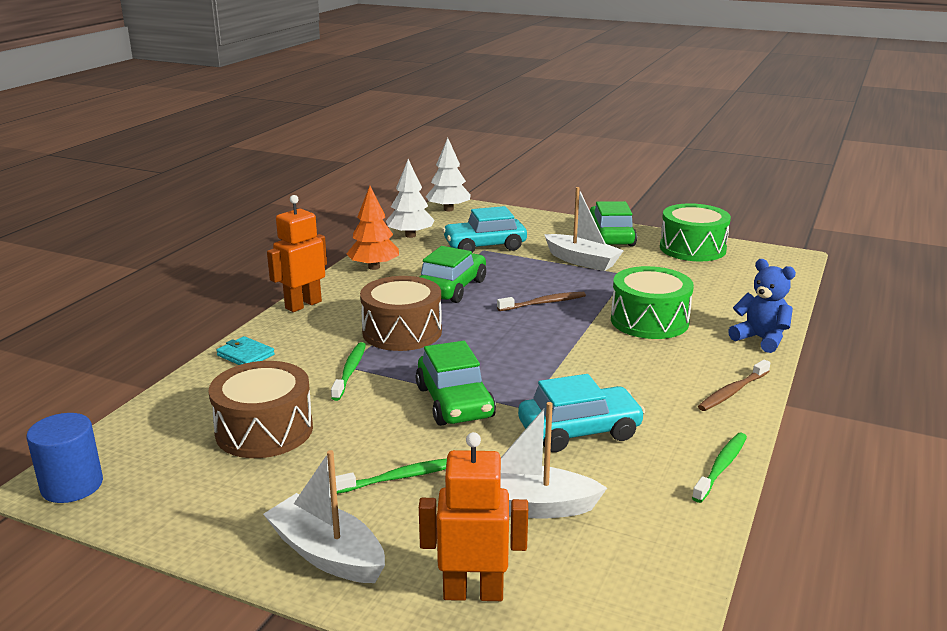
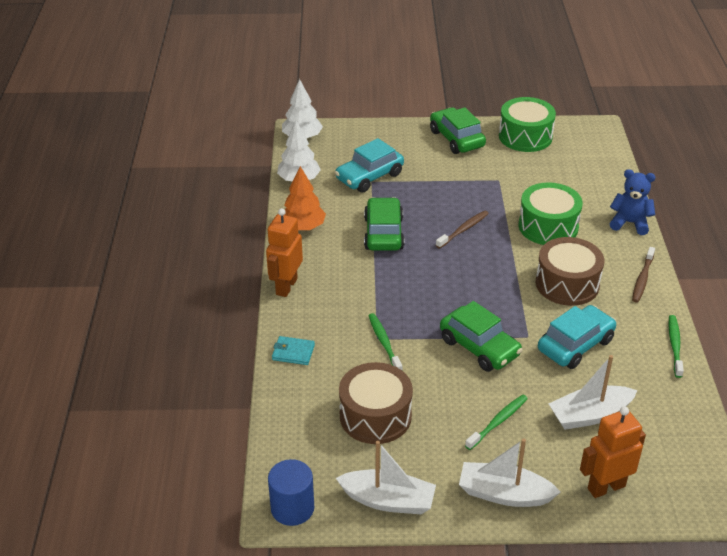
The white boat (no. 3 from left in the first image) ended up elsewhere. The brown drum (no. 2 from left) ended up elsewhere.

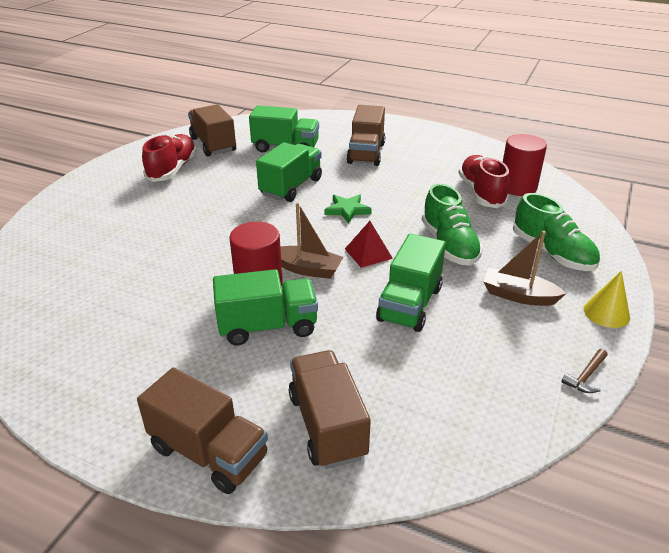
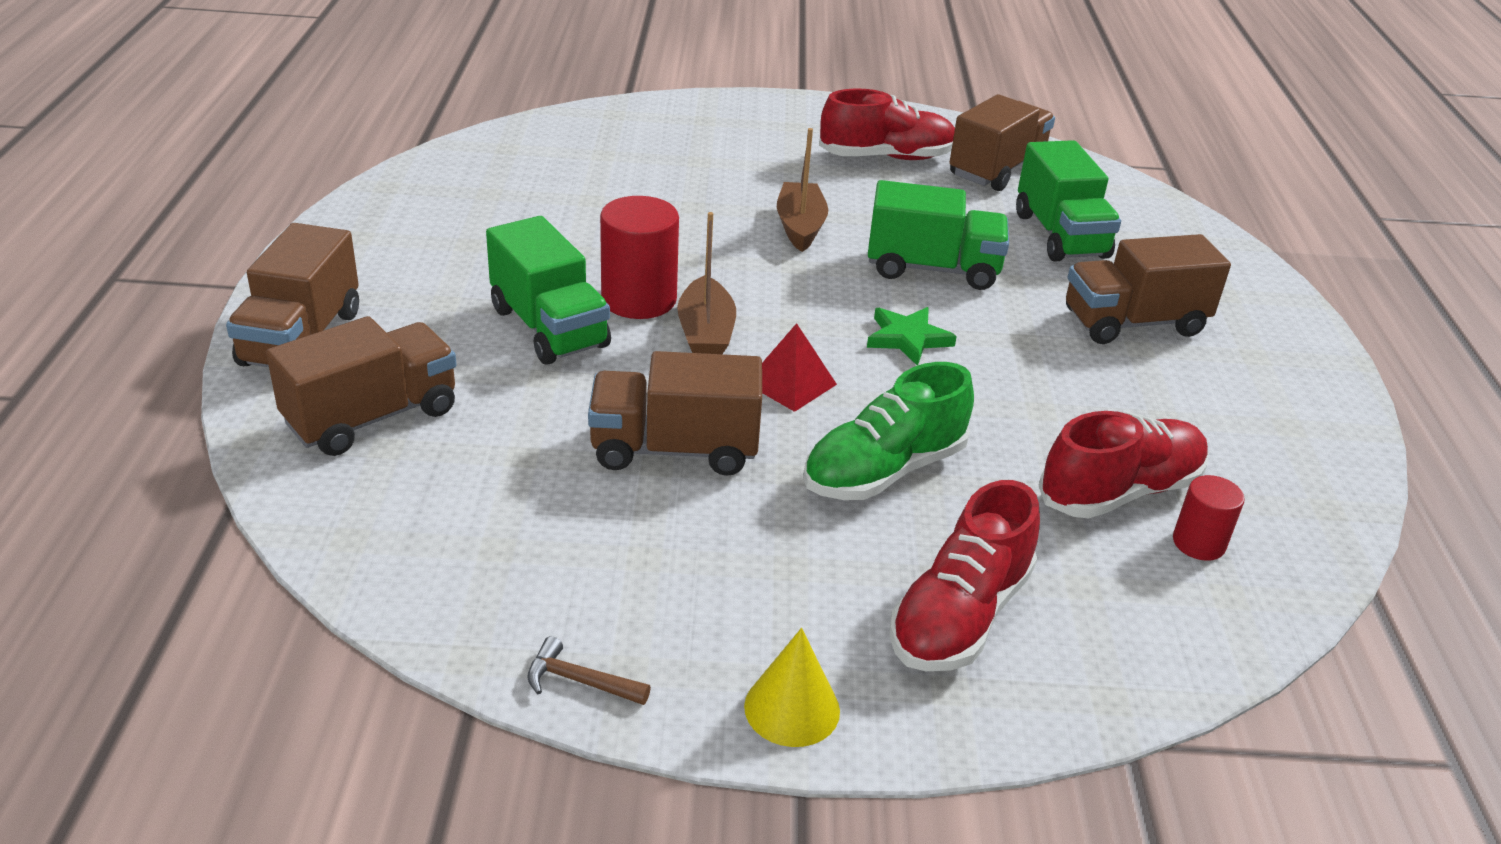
What was the green truck (no. 4 from left) turned into the brown truck (no. 3 from left). The brown boat (no. 2 from left) ended up elsewhere. What was the green shoe (no. 2 from left) turned into the red shoe (no. 2 from left). The size of the red cylinder (no. 2 from left) changed by a factor of 0.57.

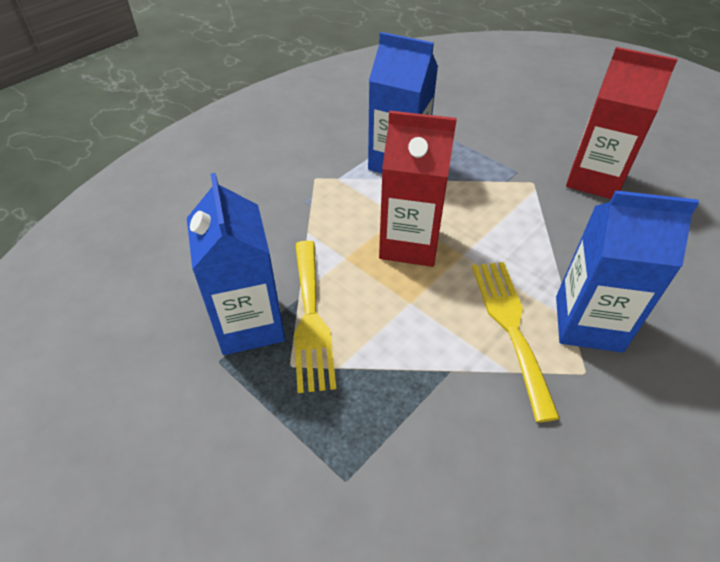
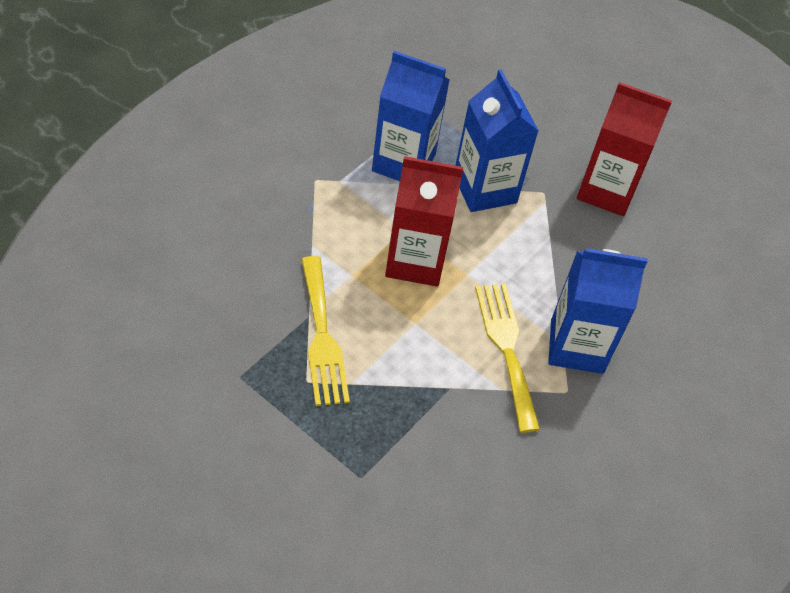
The blue carton (no. 1 from left in the first image) ended up elsewhere.

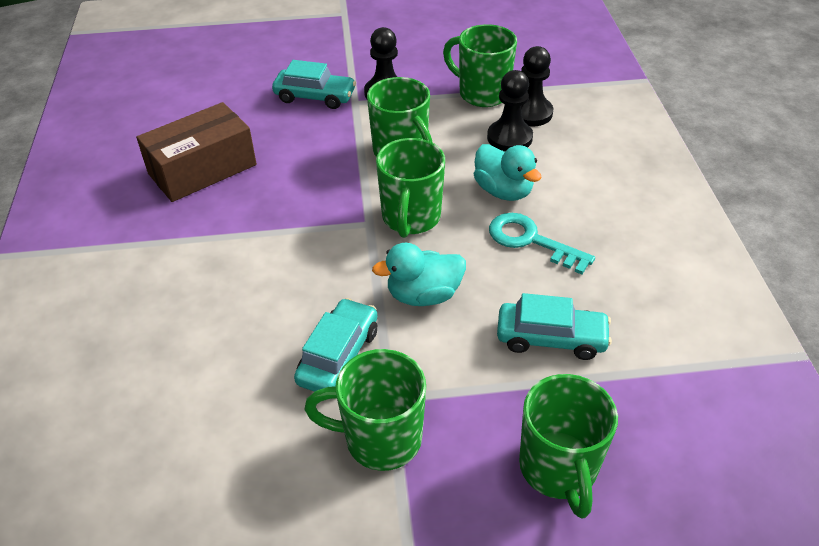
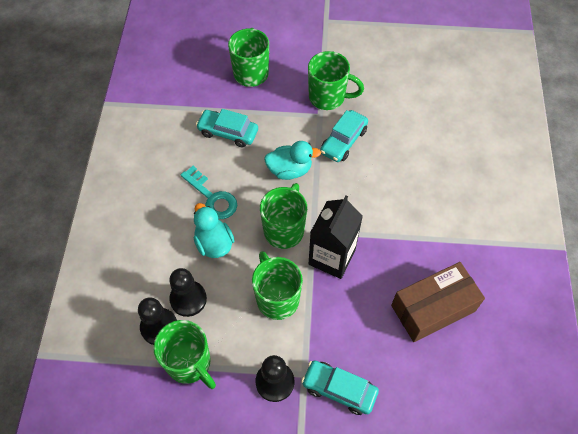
The second view gained the black carton.

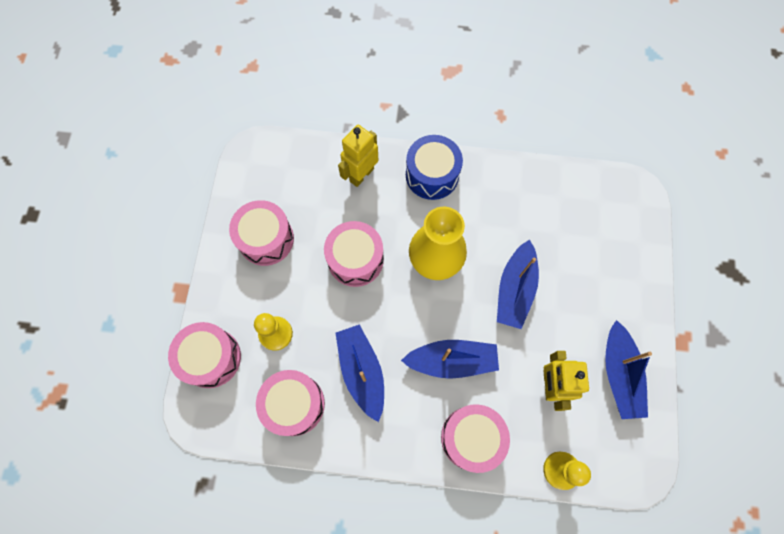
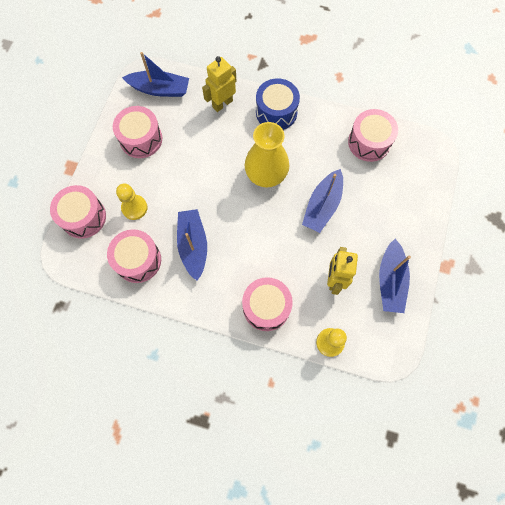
The blue boat (no. 2 from left in the first image) ended up elsewhere. The pink drum (no. 4 from left in the first image) ended up elsewhere.

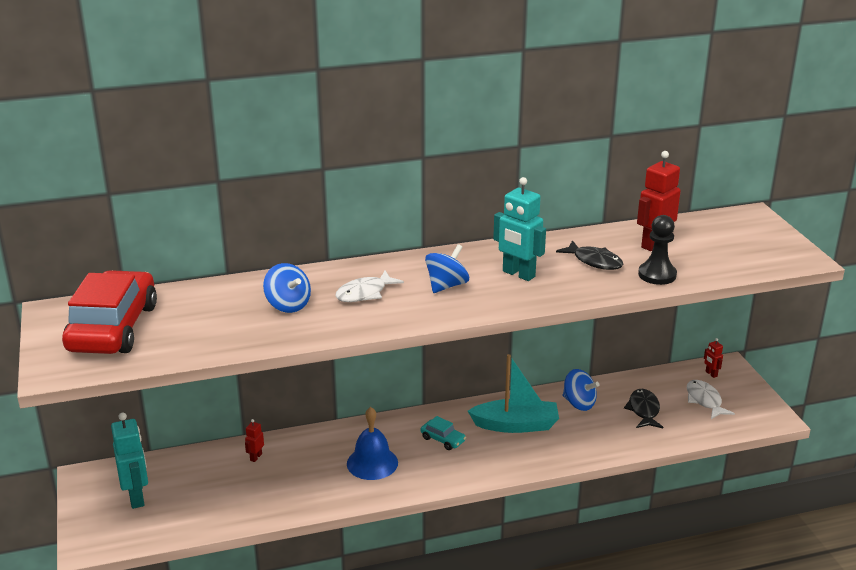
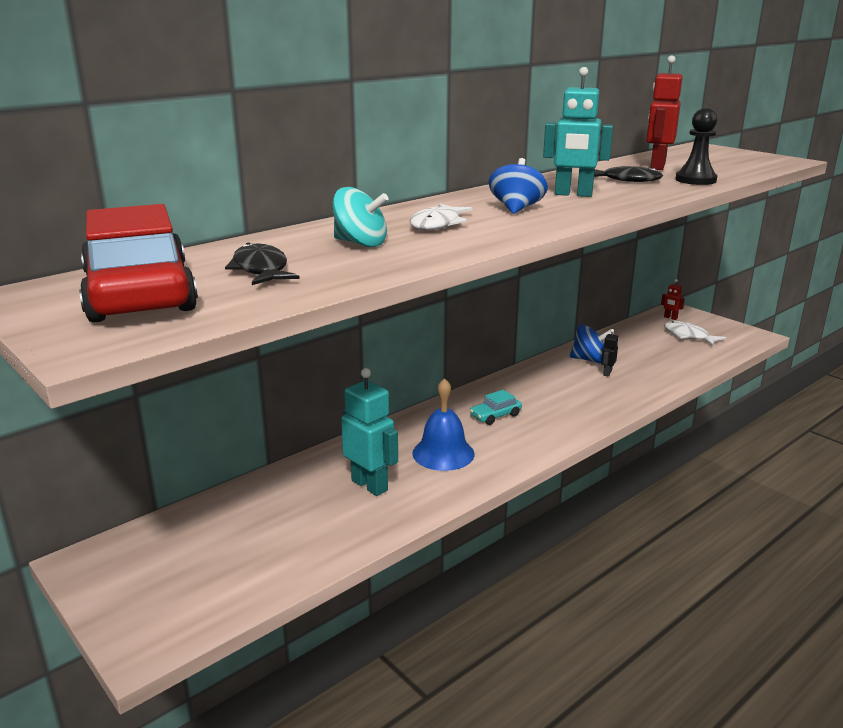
The black fish (no. 2 from left in the first image) ended up elsewhere. What was the blue spinning top (no. 1 from left) turned into the turquoise spinning top. The turquoise robot (no. 1 from left) ended up elsewhere. The turquoise car ended up facing another way, 135 degrees clockwise from before. The second view gained the black robot. The second view lost the red robot (no. 1 from left). The second view lost the turquoise boat.

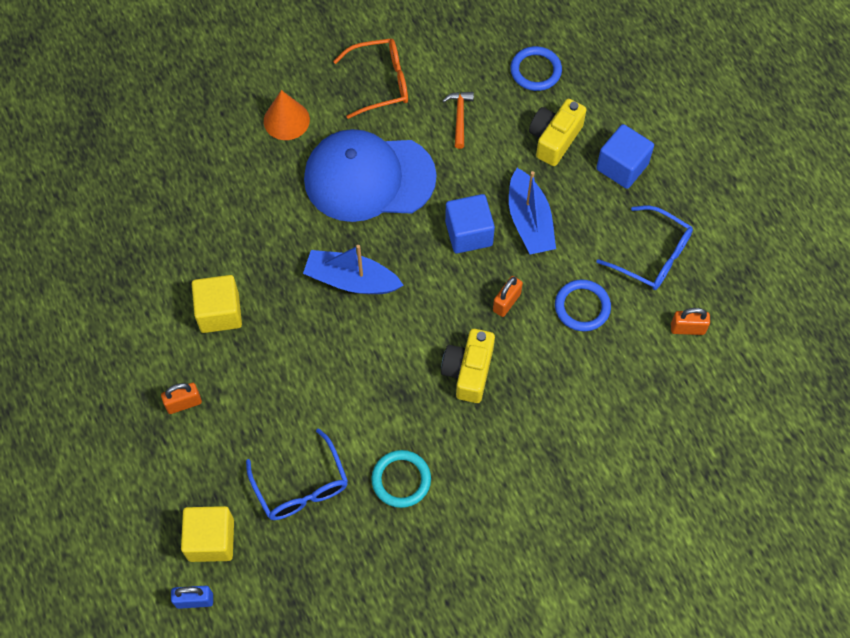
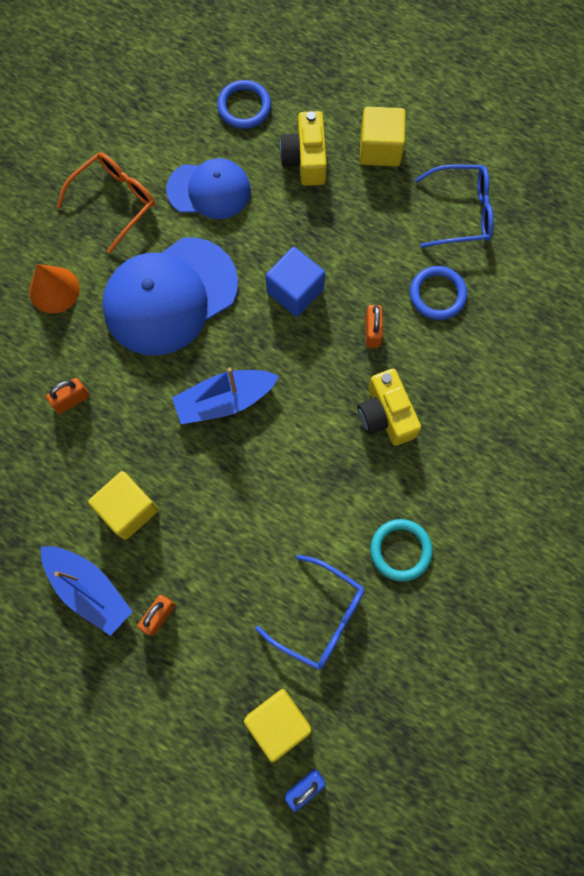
The blue boat (no. 2 from left in the first image) ended up elsewhere. The orange padlock (no. 3 from left in the first image) ended up elsewhere. Where the orange hammer stood, the blue cap (no. 2 from left) came to stand. What was the blue cube (no. 2 from left) turned into the yellow cube (no. 3 from left).

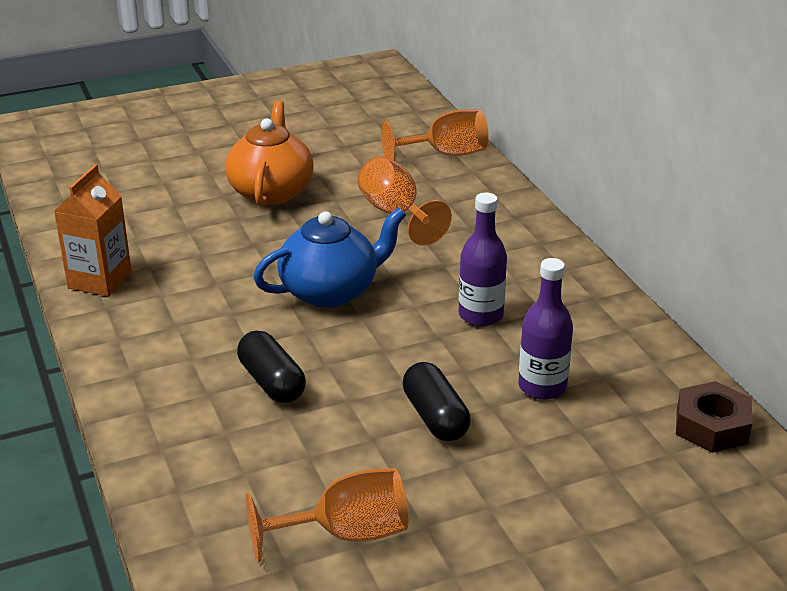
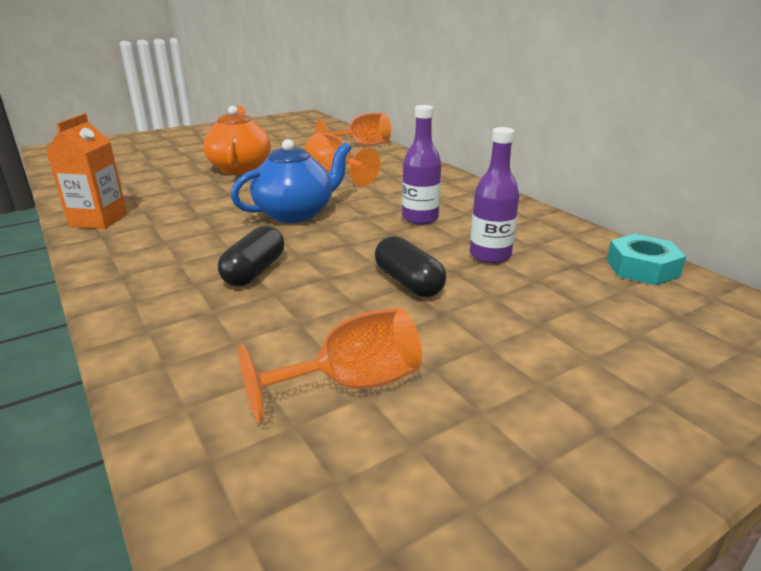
The black capsule (no. 1 from left) ended up facing another way, 60 degrees clockwise from before. What was the brown nut turned into the turquoise nut.

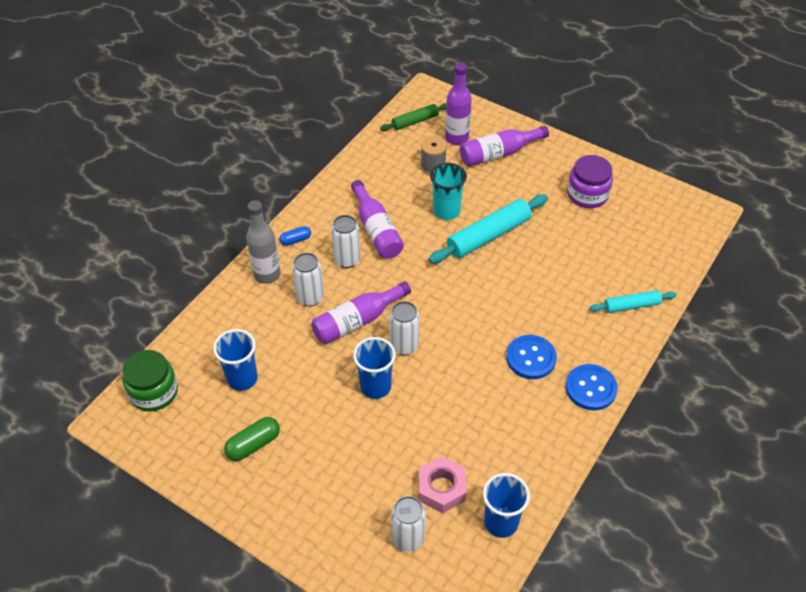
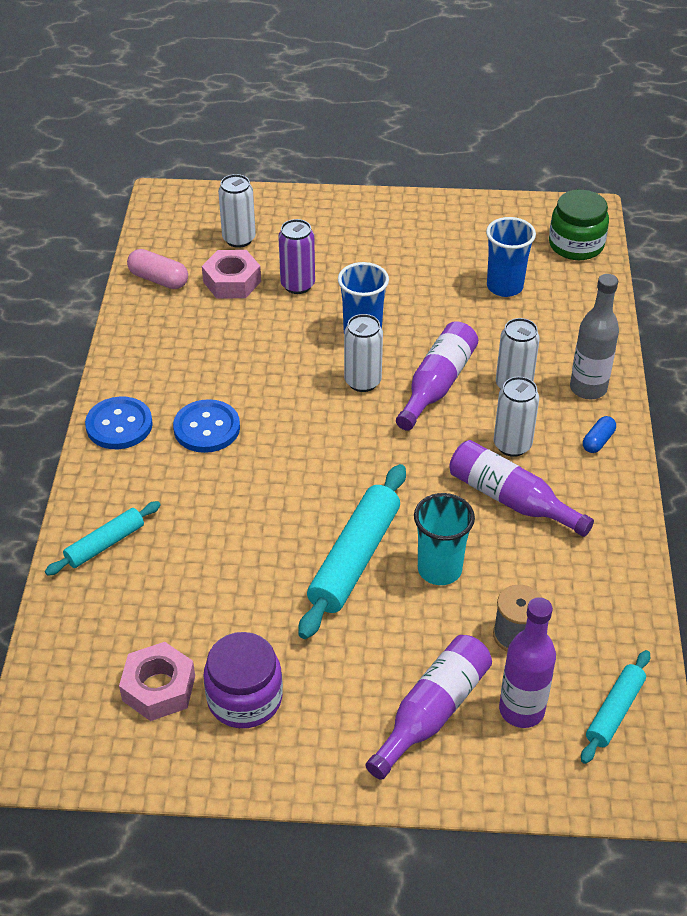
The second view gained the pink nut (no. 1 from left). Where the blue cup (no. 3 from left) stood, the pink capsule came to stand. The second view gained the purple can. What was the green rolling pin turned into the turquoise rolling pin (no. 3 from left). The second view lost the green capsule.

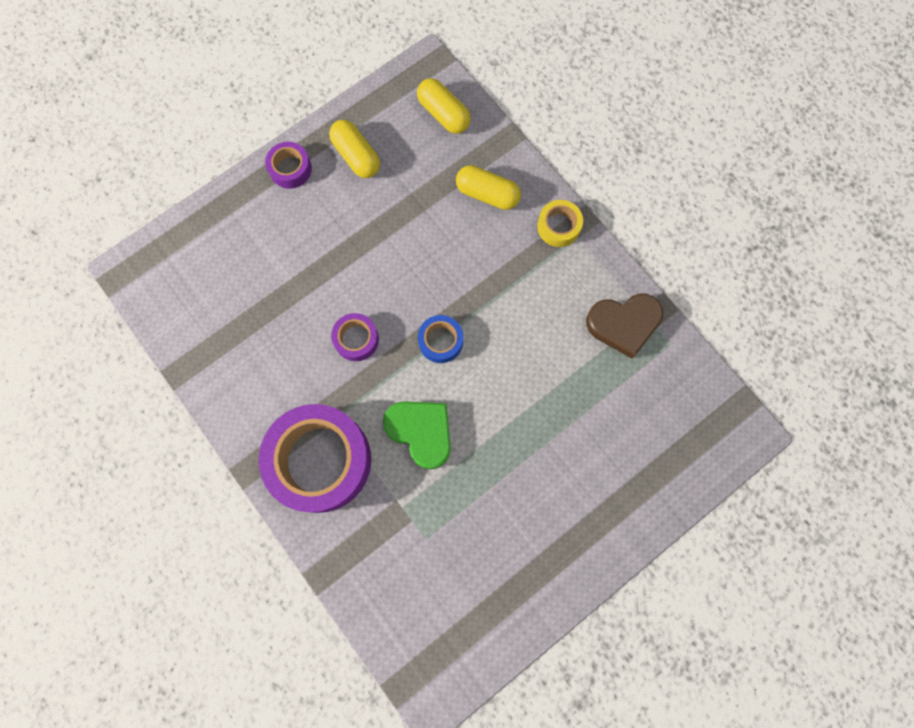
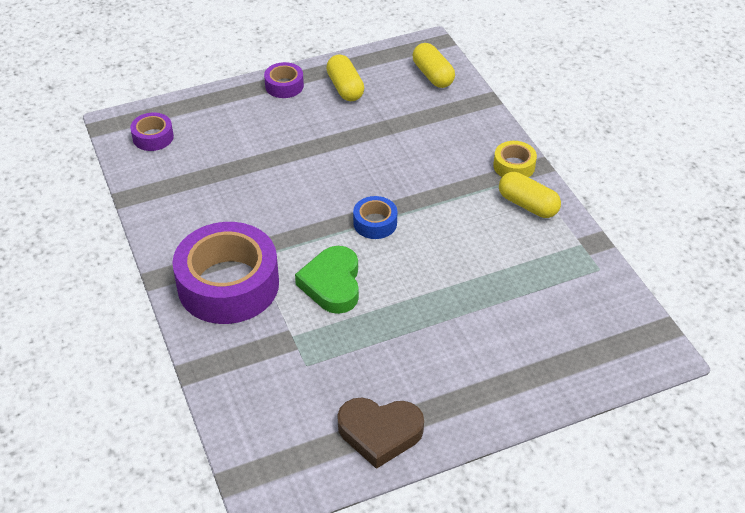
The purple tape (no. 3 from left in the first image) ended up elsewhere. The green heart ended up facing another way, 150 degrees counterclockwise from before. The brown heart ended up elsewhere. The yellow capsule (no. 3 from left) ended up elsewhere.

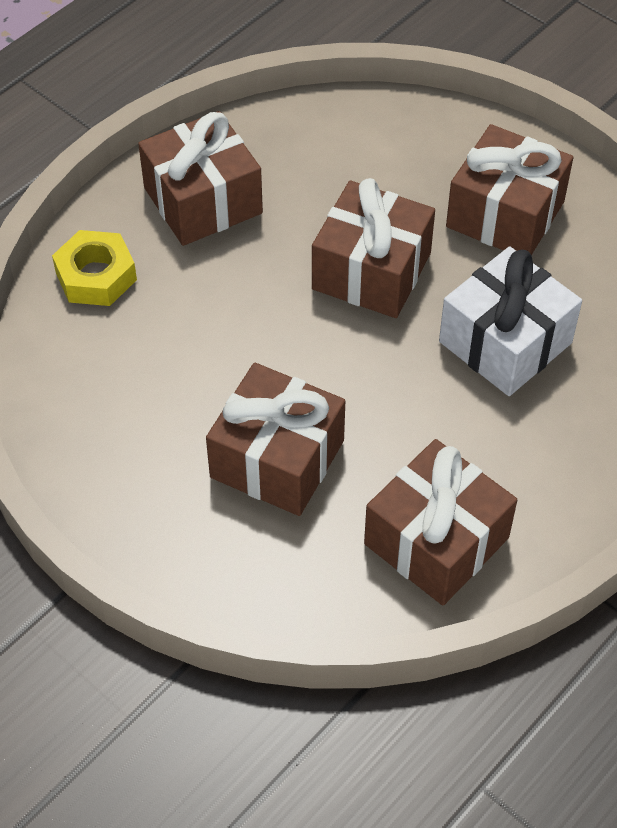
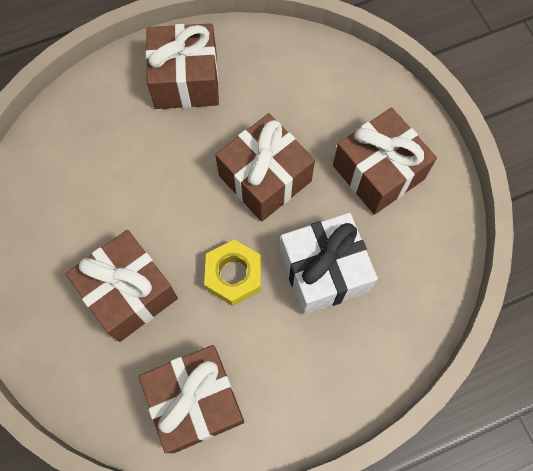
The yellow nut ended up elsewhere.

